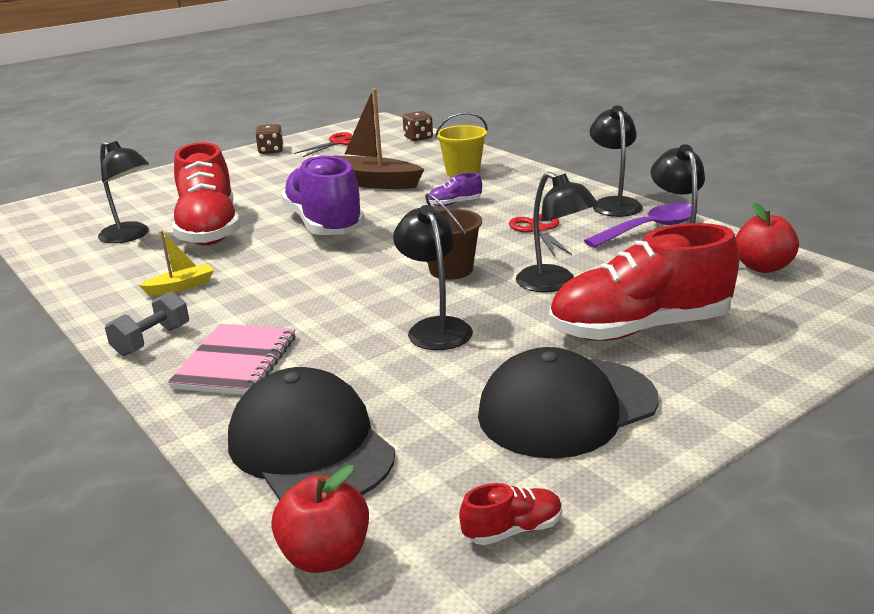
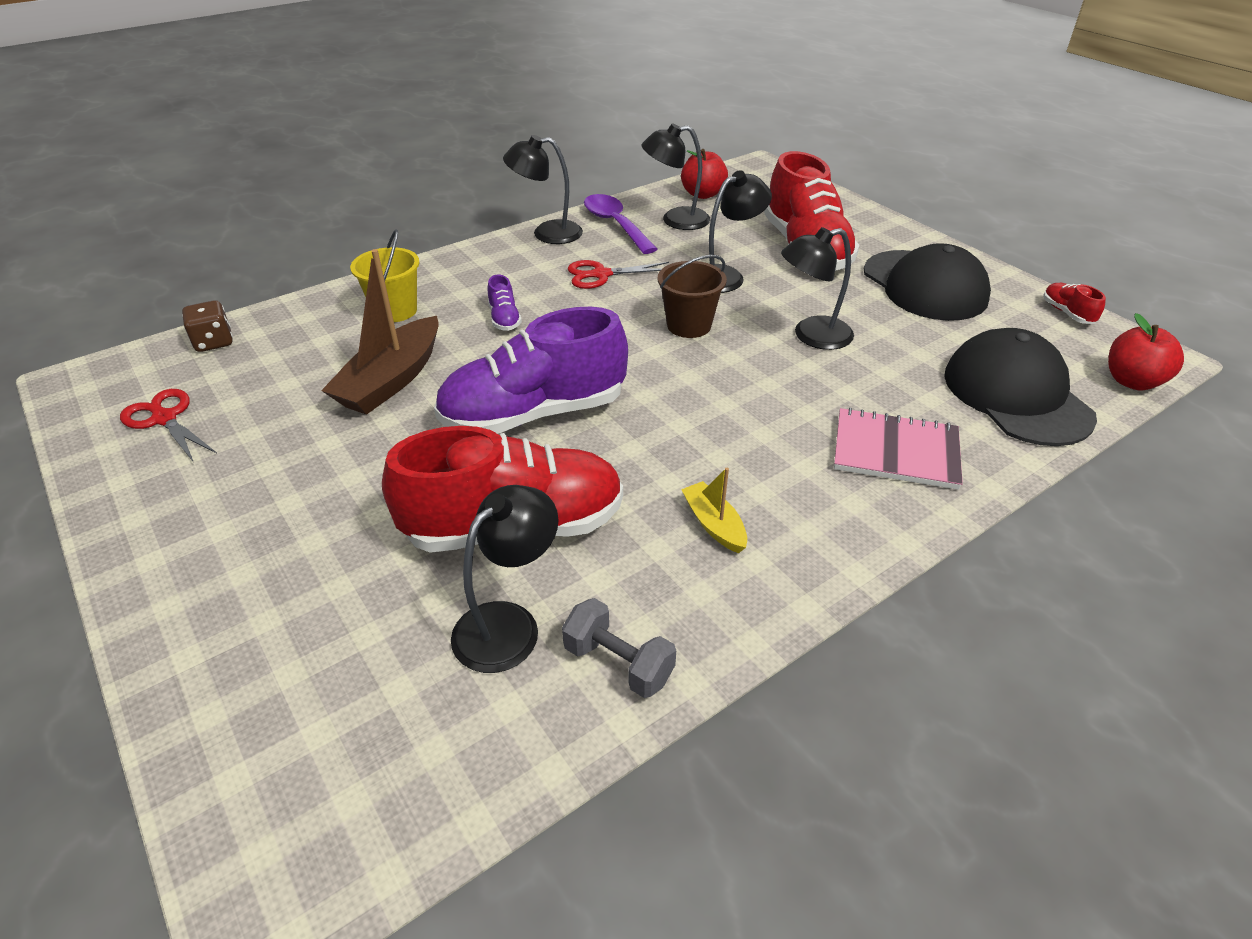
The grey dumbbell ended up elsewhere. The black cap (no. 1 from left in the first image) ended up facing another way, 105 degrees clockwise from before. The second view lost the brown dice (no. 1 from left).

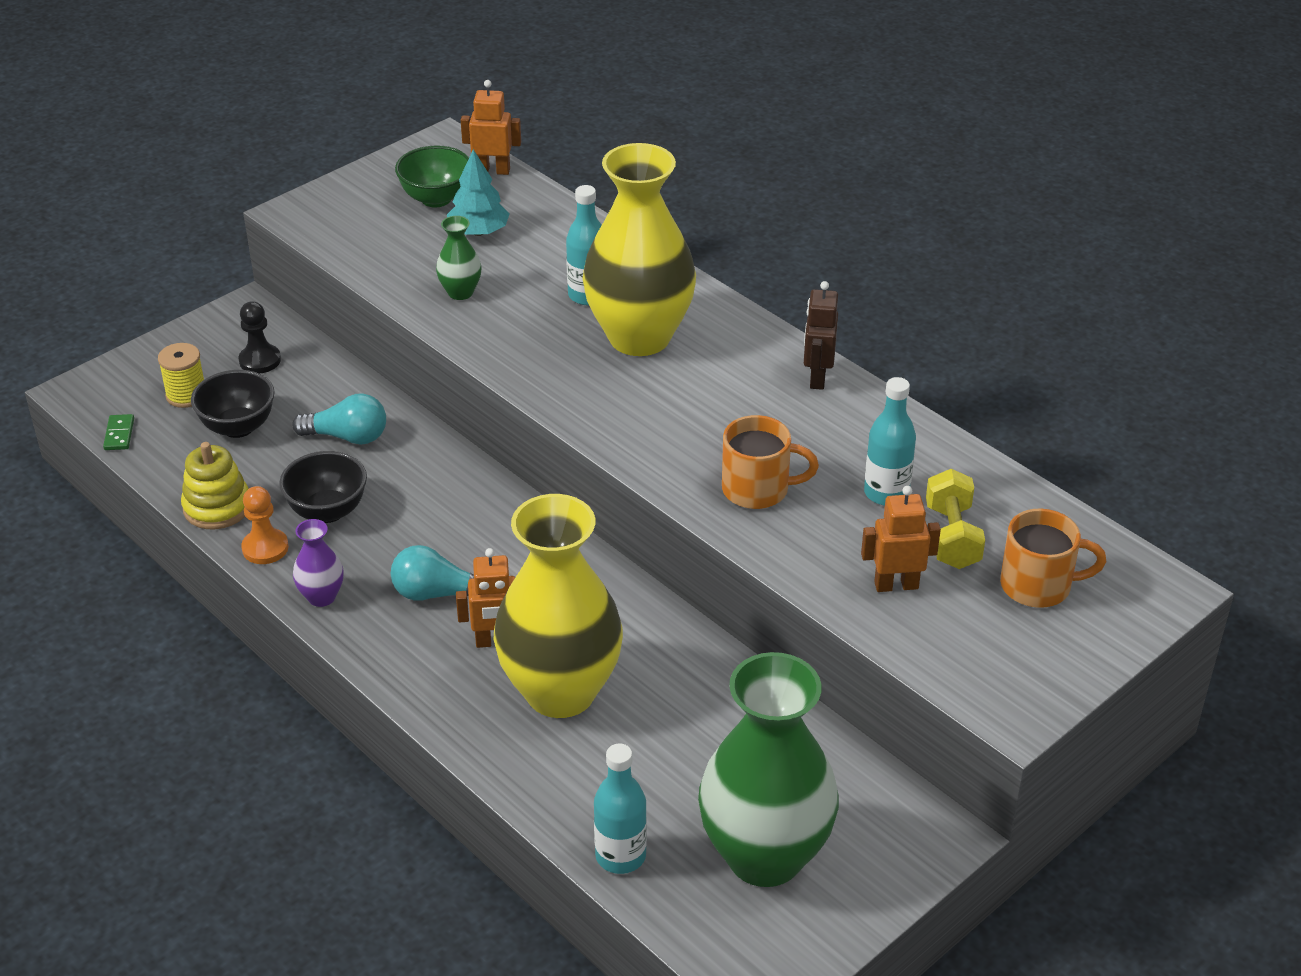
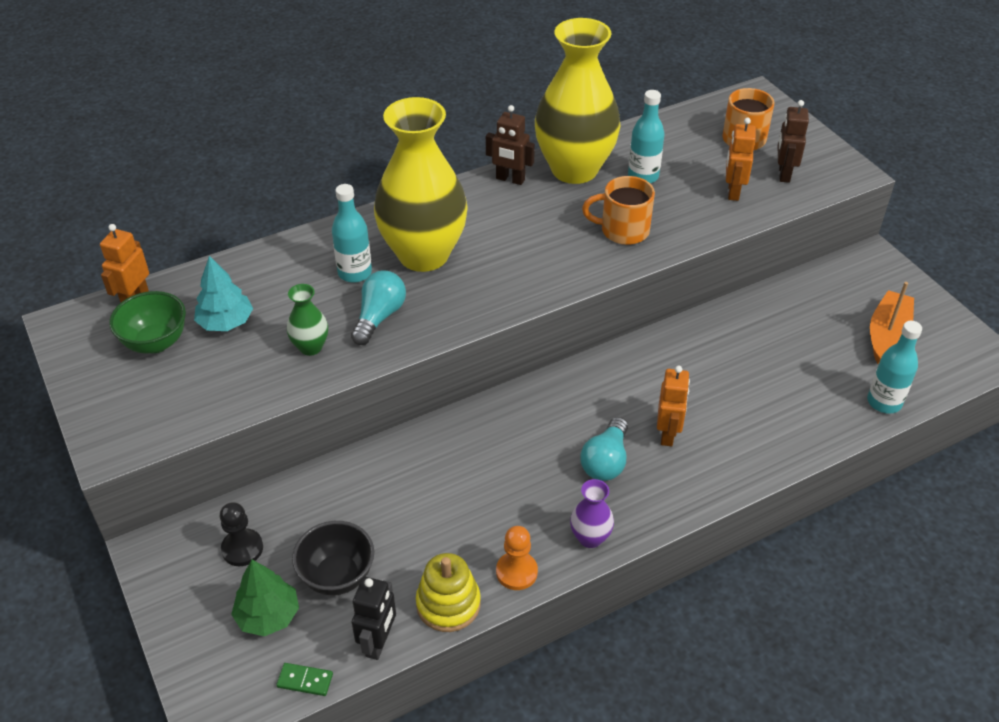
Where the yellow spool stood, the green tree came to stand. The turquoise light bulb (no. 1 from left) ended up elsewhere. The second view gained the black robot. The yellow vase (no. 1 from left in the first image) ended up elsewhere. The orange mug (no. 1 from left) ended up facing another way, 105 degrees counterclockwise from before. The second view gained the brown robot (no. 2 from left). Where the green vase (no. 2 from left) stood, the orange boat came to stand. The second view lost the black bowl (no. 2 from left). The second view lost the yellow dumbbell.

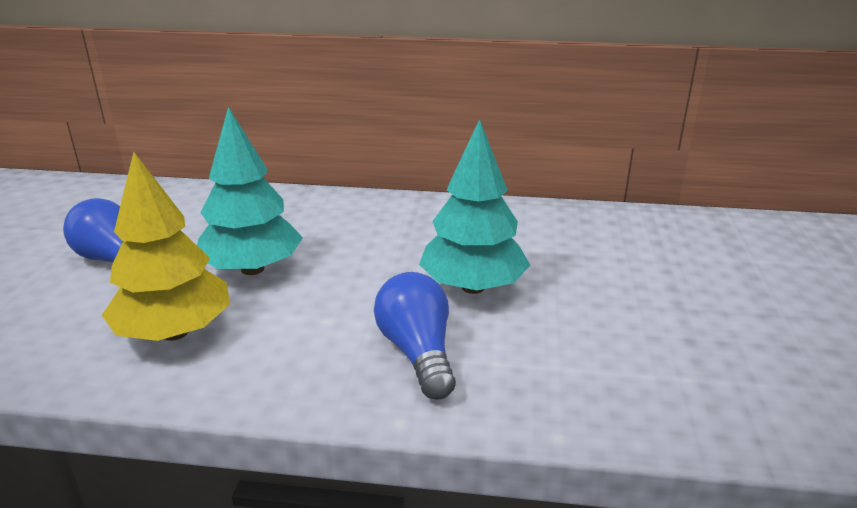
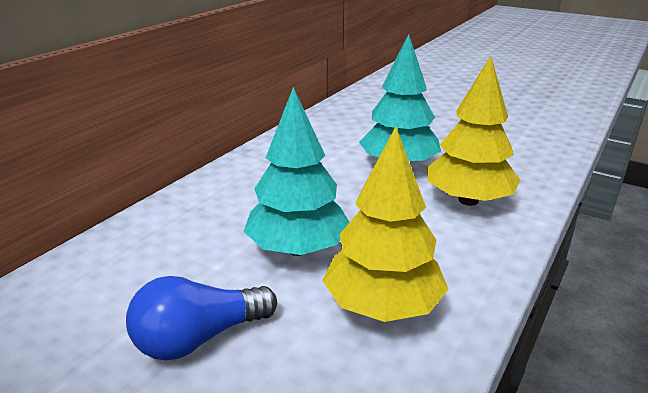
Where the blue light bulb (no. 2 from left) stood, the yellow tree (no. 2 from left) came to stand.

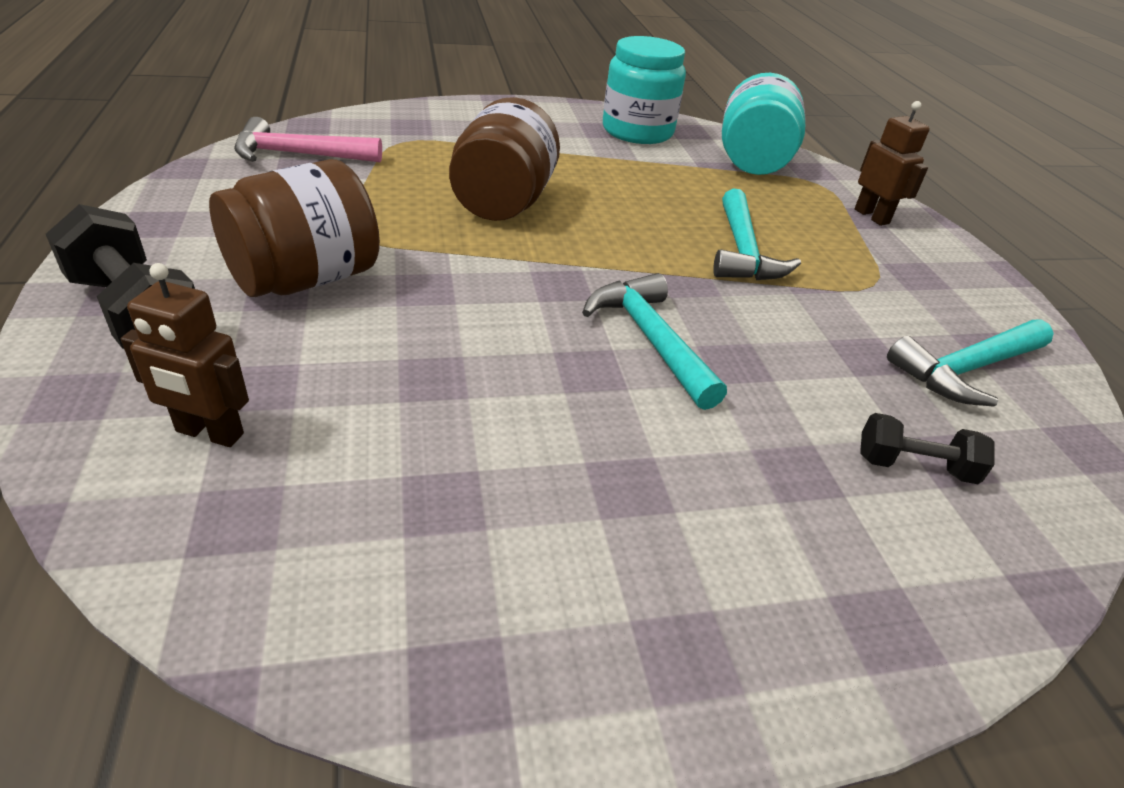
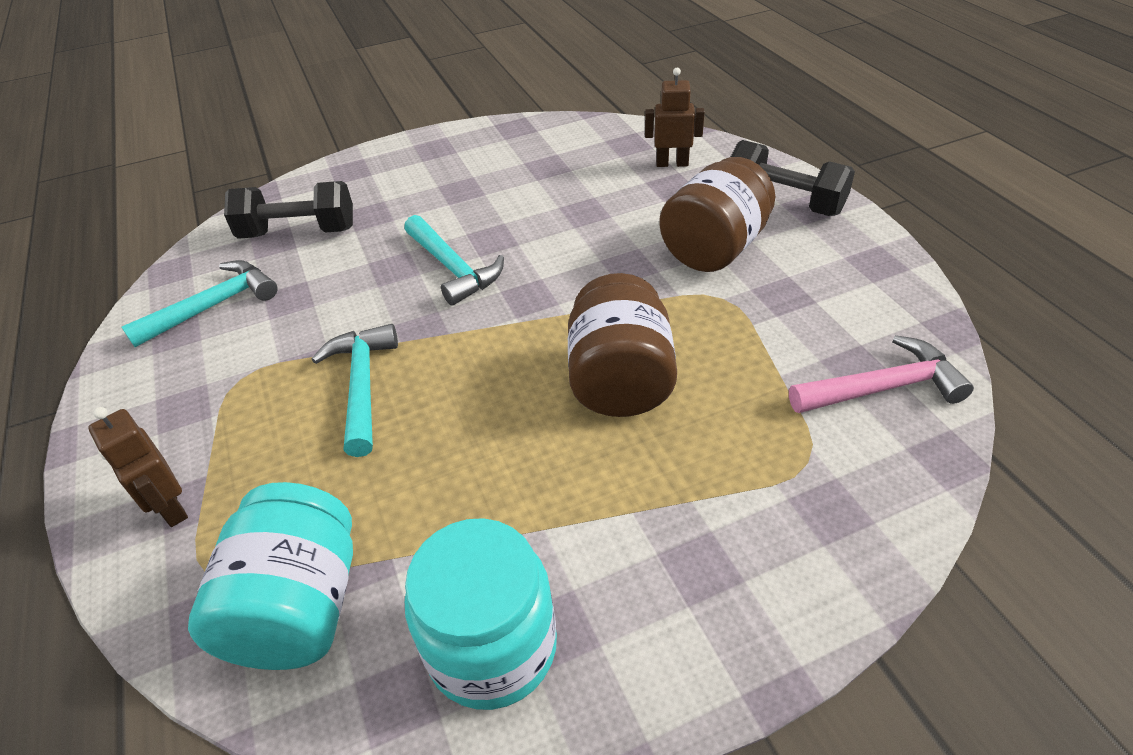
The size of the black dumbbell (no. 2 from left in the first image) changed by a factor of 1.75.

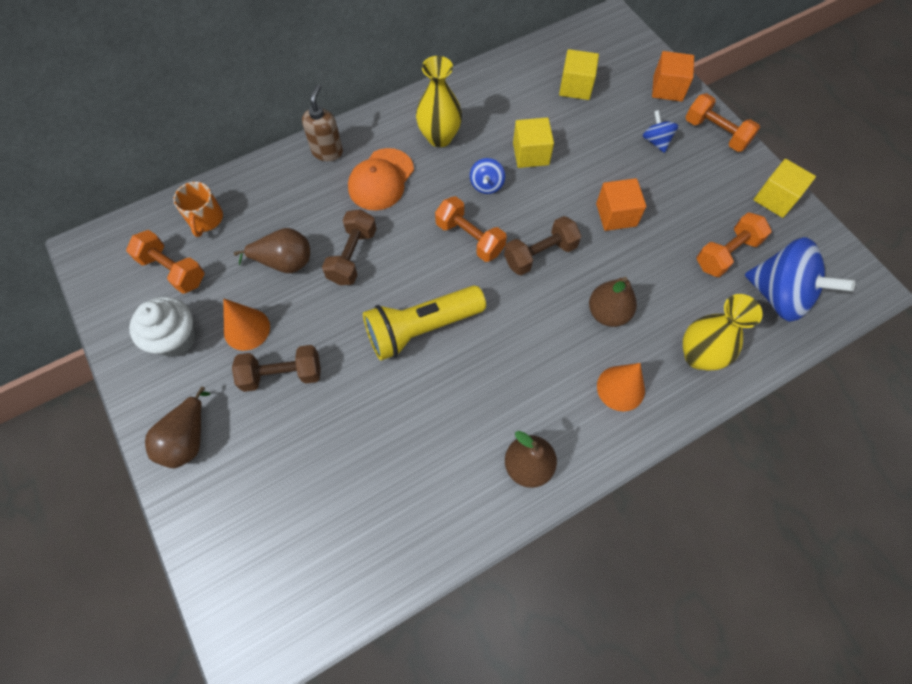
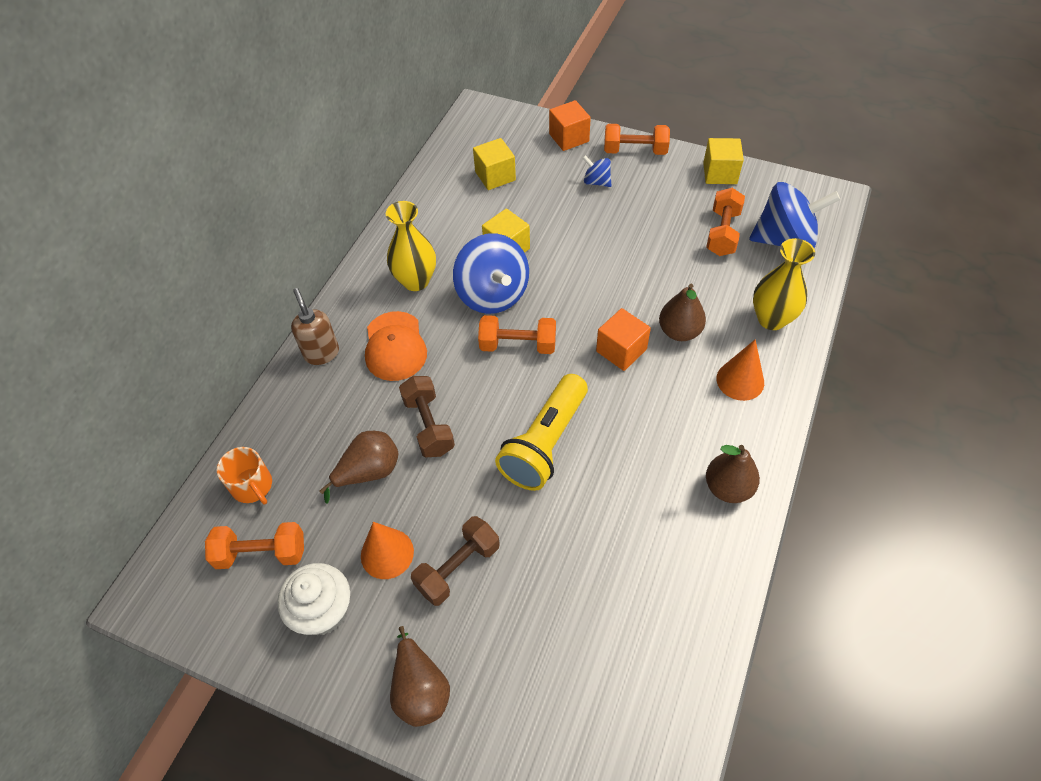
The size of the blue spinning top (no. 1 from left) changed by a factor of 2.11. The orange cube (no. 1 from left in the first image) ended up elsewhere. The second view lost the brown dumbbell (no. 3 from left).

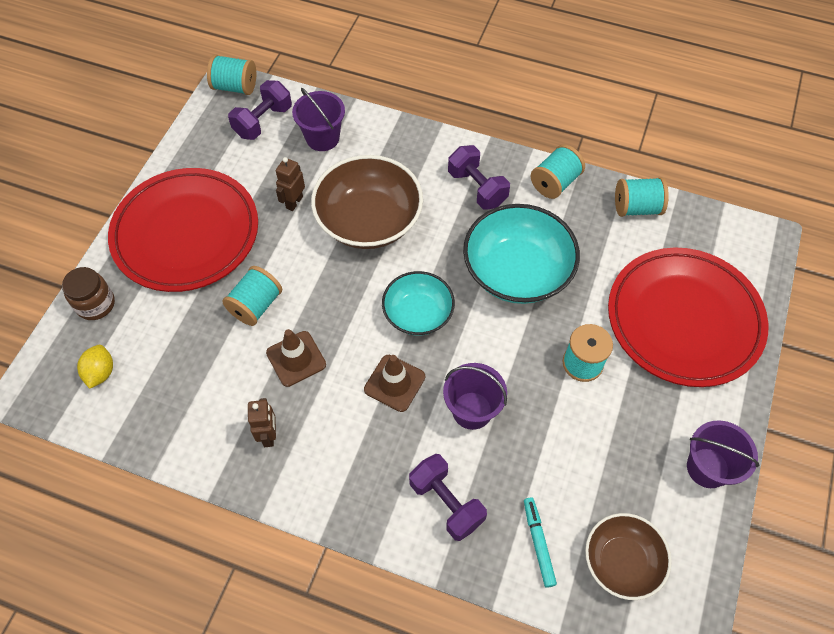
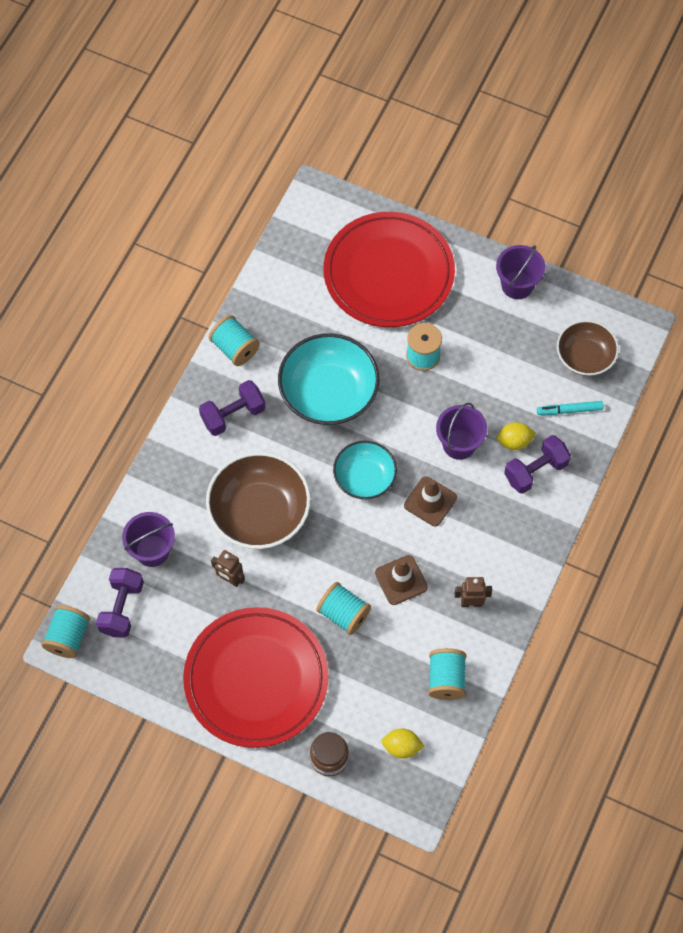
The purple dumbbell (no. 1 from left) ended up facing another way, 60 degrees clockwise from before. The turquoise spool (no. 5 from left) ended up elsewhere. The second view gained the yellow lemon (no. 2 from left).

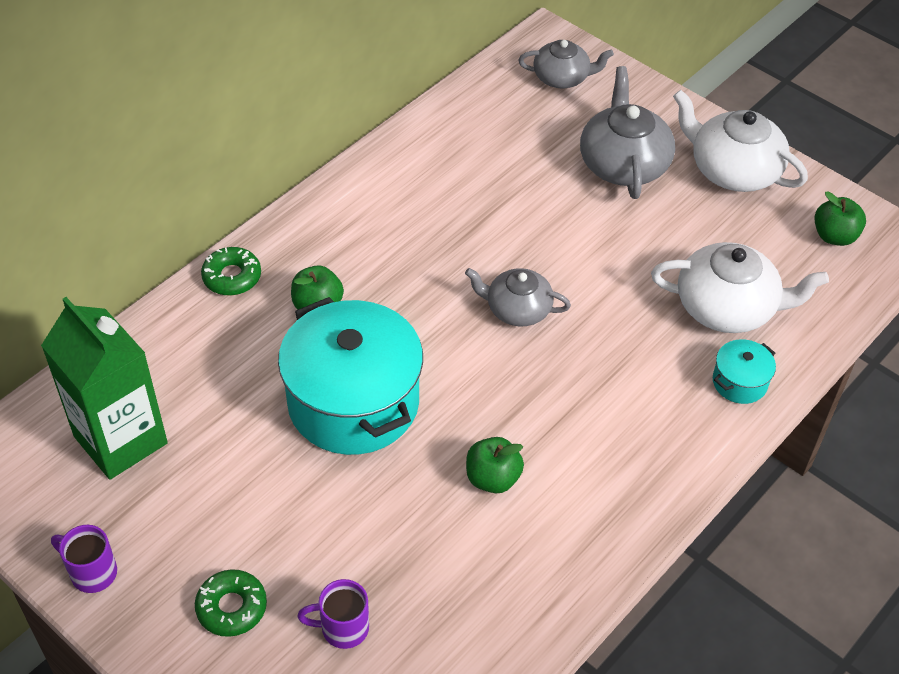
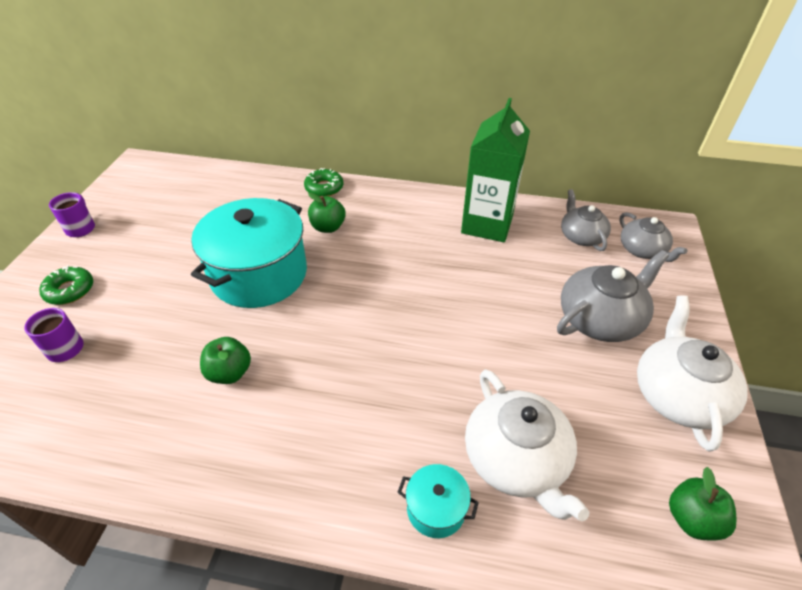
The green carton ended up elsewhere. The grey teapot (no. 1 from left) ended up elsewhere.

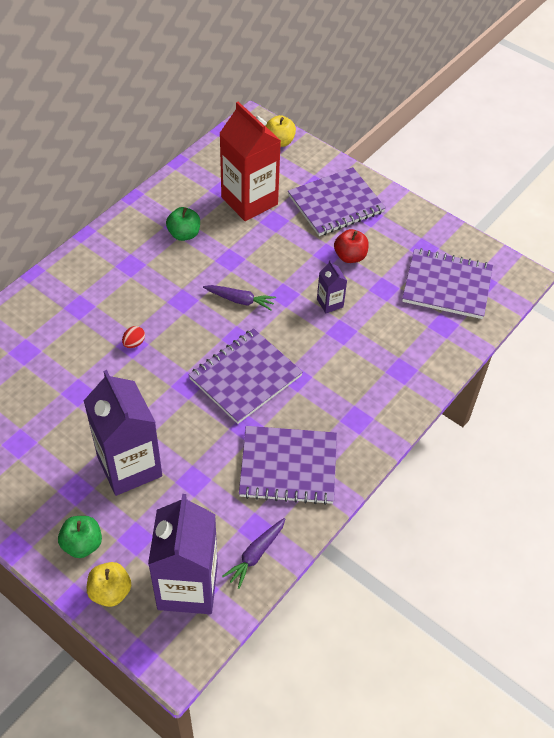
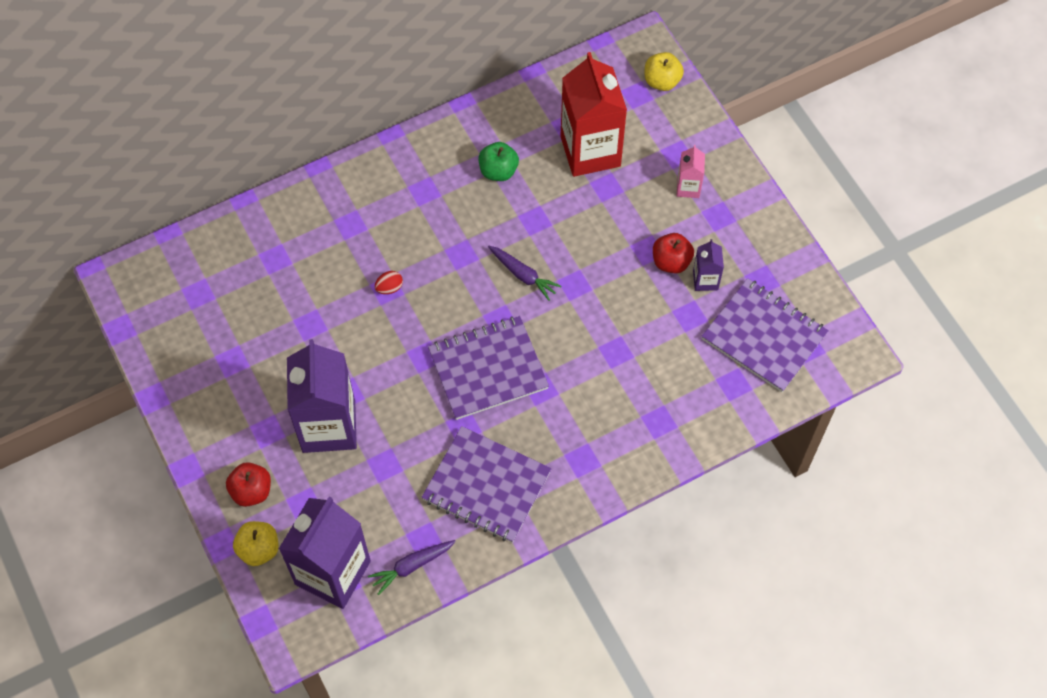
What was the green apple (no. 1 from left) turned into the red apple (no. 1 from left). Where the purple notebook (no. 3 from left) stood, the pink carton came to stand. The purple carton (no. 3 from left) ended up elsewhere.

